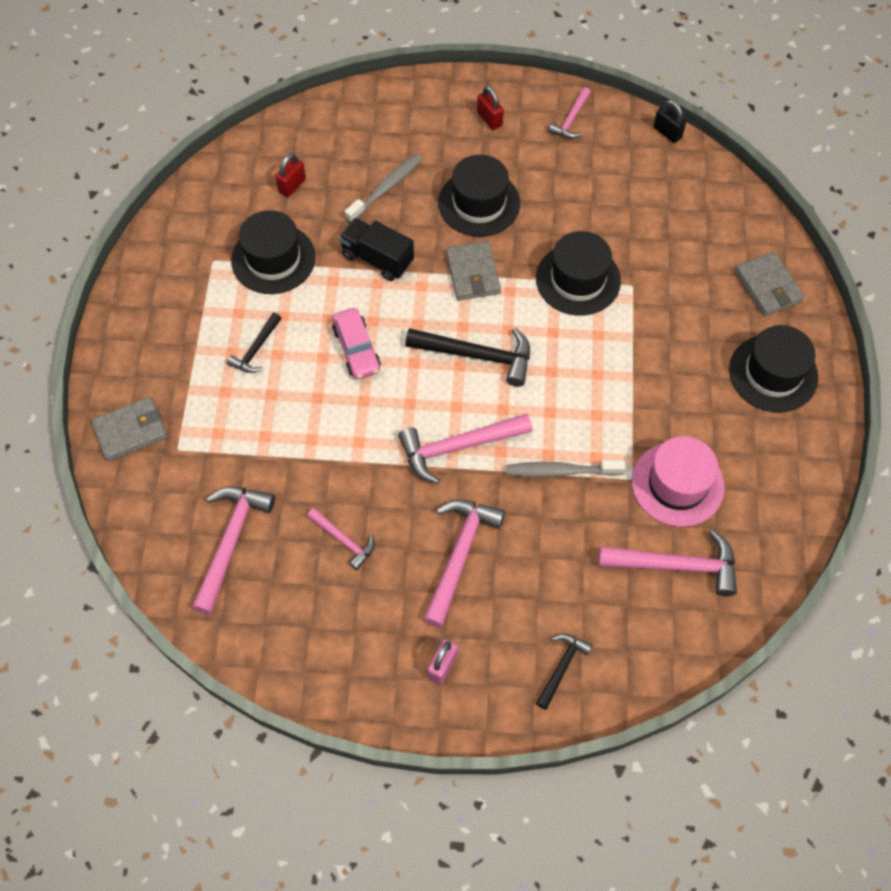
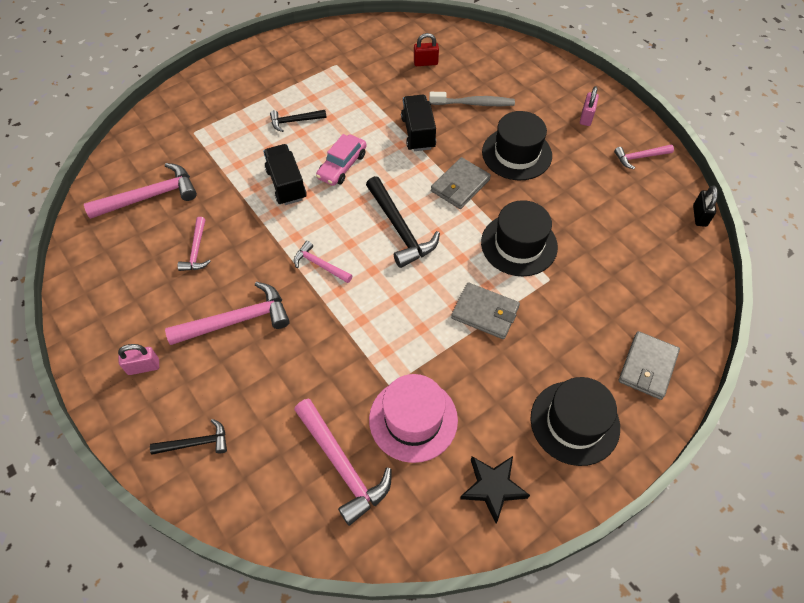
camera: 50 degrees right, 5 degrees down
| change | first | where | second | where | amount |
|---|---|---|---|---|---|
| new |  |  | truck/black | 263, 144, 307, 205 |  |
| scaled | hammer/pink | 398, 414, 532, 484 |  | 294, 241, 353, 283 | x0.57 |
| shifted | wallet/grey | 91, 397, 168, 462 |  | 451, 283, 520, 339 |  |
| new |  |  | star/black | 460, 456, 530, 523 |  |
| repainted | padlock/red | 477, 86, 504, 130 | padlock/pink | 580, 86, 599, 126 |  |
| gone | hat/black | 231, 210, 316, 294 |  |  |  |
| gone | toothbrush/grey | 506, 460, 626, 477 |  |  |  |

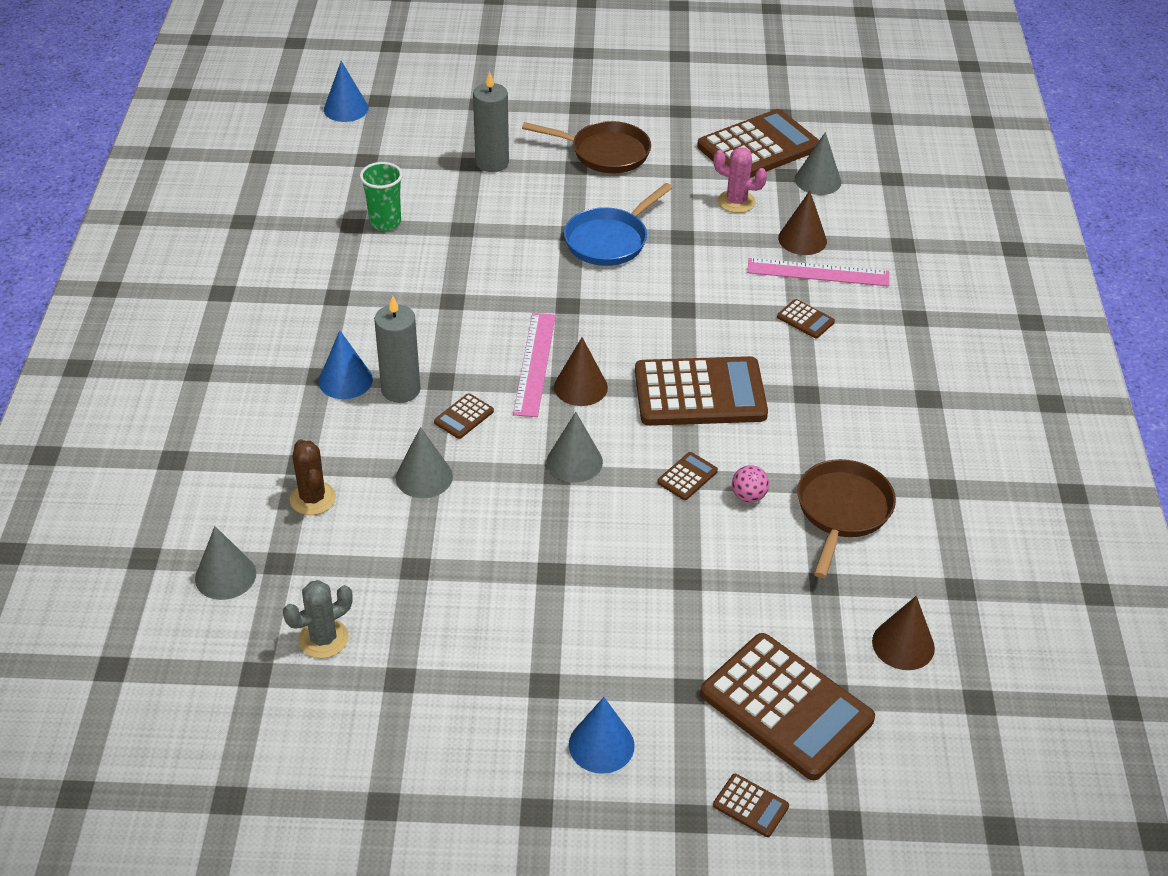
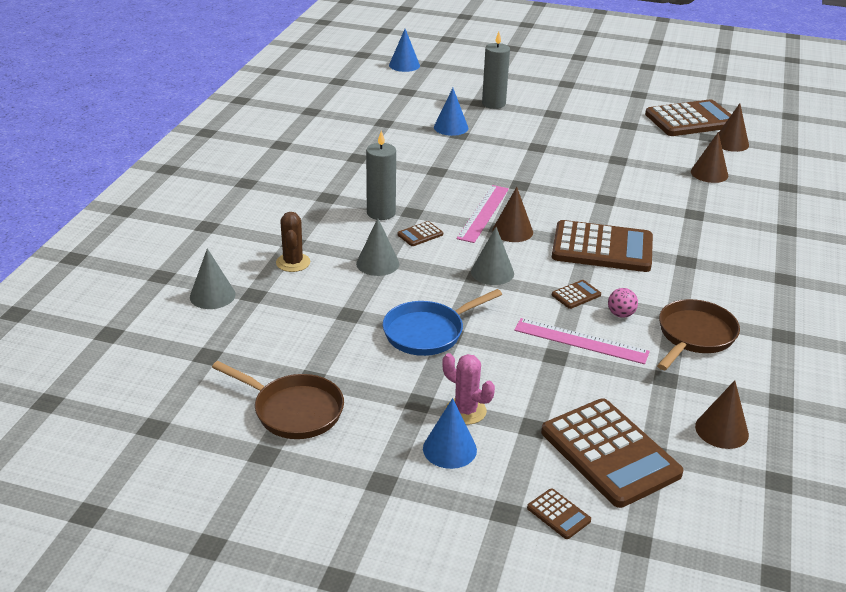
camera: 15 degrees right, 10 degrees down
| change | first | where | second | where | amount |
|---|---|---|---|---|---|
| shifted | pan/brown | 522, 121, 651, 173 |  | 212, 361, 344, 439 |  |
| shifted | pan/blue | 564, 183, 673, 266 |  | 383, 289, 502, 356 |  |
| shifted | cone/blue | 319, 330, 373, 399 |  | 434, 88, 468, 136 |  |
| shifted | cactus/pink | 714, 147, 767, 213 |  | 442, 353, 495, 425 |  |
| shifted | ruler/pink | 747, 258, 889, 286 |  | 514, 318, 650, 364 |  |
| repainted | cone/grey | 795, 132, 841, 195 | cone/brown | 719, 103, 749, 152 |  |
| gone | cactus/grey | 283, 580, 353, 658 |  |  |  |
| gone | cup/green | 360, 162, 403, 231 |  |  |  |
| gone | calculator/brown | 777, 299, 835, 338 |  |  |  |

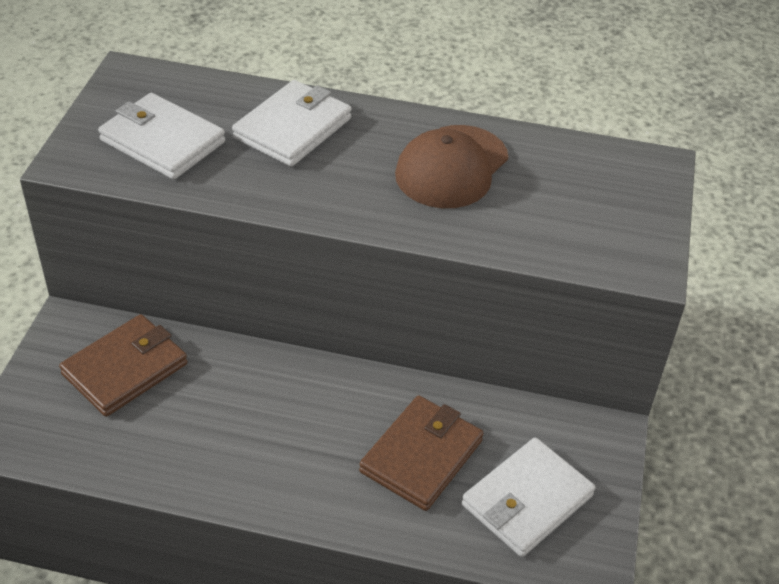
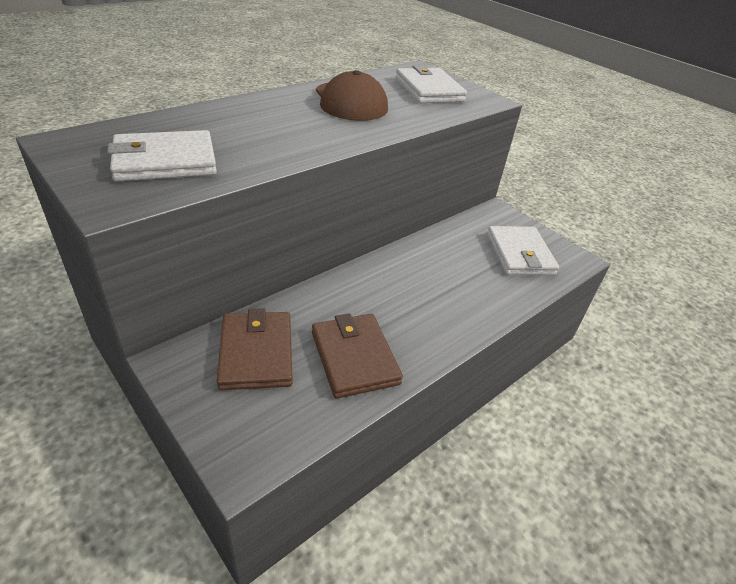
camera: 55 degrees left, 5 degrees down
| change | first | where | second | where | amount |
|---|---|---|---|---|---|
| shifted | wallet/brown | 359, 396, 484, 511 |  | 312, 313, 403, 399 |  |
| shifted | wallet/white | 232, 80, 352, 167 |  | 395, 65, 467, 103 |  |

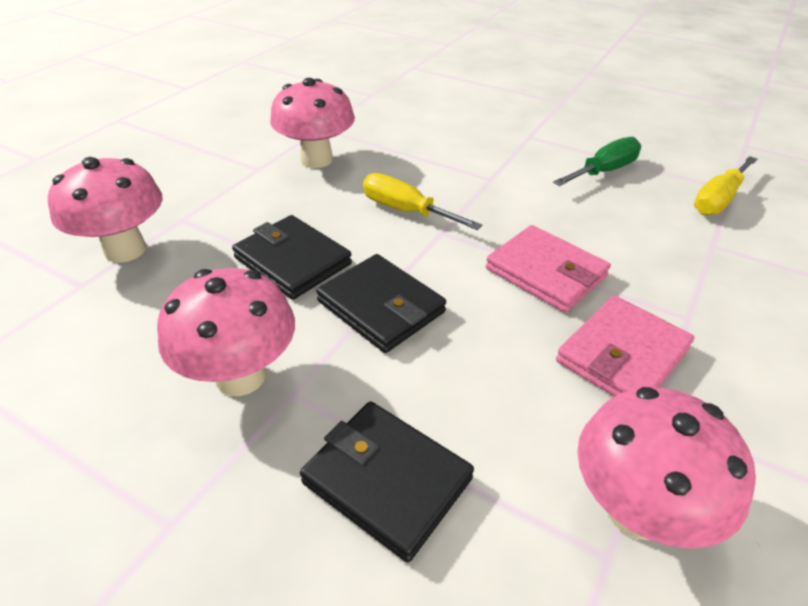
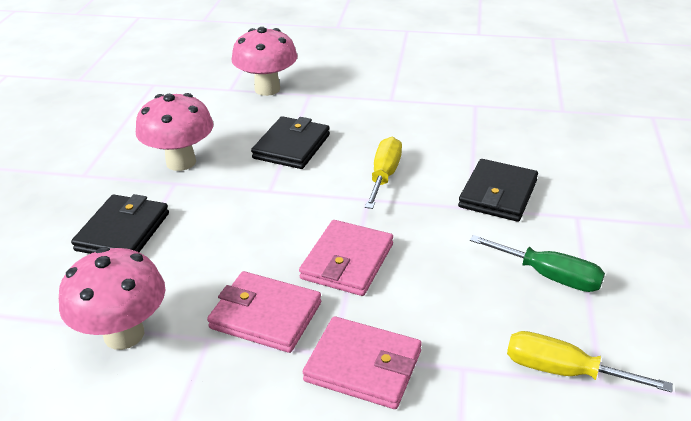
camera: 70 degrees right, 5 degrees down
| change | first | where | second | where | amount |
|---|---|---|---|---|---|
| new |  |  | wallet/pink | 303, 316, 422, 409 |  |
| shifted | wallet/black | 316, 254, 446, 353 |  | 458, 159, 538, 222 |  |
| gone | mushroom/pink | 270, 78, 355, 168 |  |  |  |

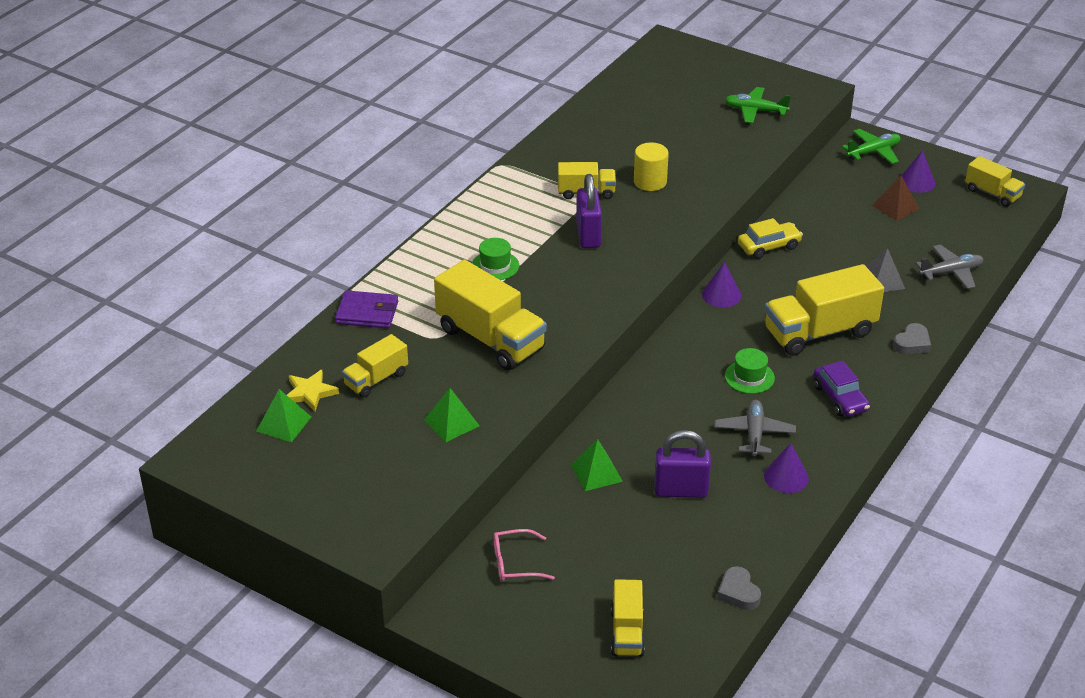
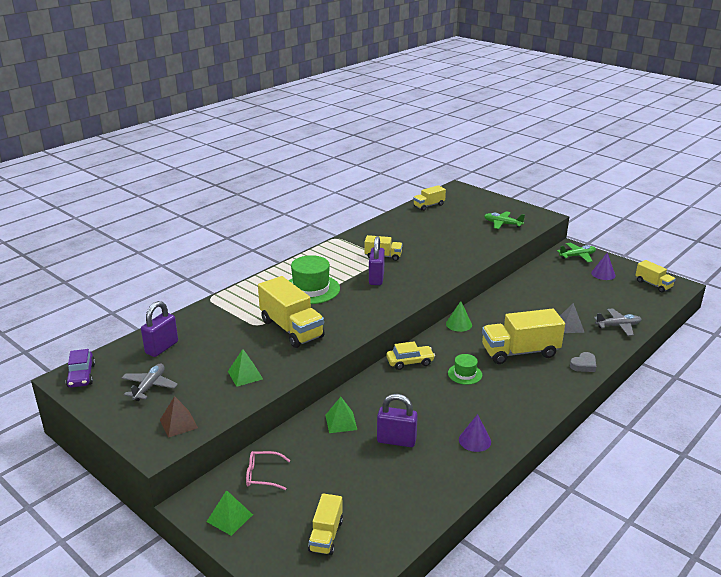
camera: 10 degrees right, 10 degrees down
| change | first | where | second | where | amount |
|---|---|---|---|---|---|
| shifted | car/purple | 813, 361, 870, 417 |  | 66, 349, 95, 388 |  |
| shifted | plane/grey | 715, 400, 796, 457 |  | 122, 364, 178, 401 |  |
| swapped | star/yellow | 287, 370, 339, 411 | padlock/purple | 141, 301, 178, 357 |  |
| shifted | pyramid/brown | 872, 176, 919, 221 |  | 160, 396, 198, 438 |  |
| shifted | pyramid/green | 256, 389, 311, 442 |  | 207, 490, 253, 536 |  |
| scaled | hat/green | 472, 238, 519, 280 |  | 288, 255, 340, 304 | x1.86 |
| shifted | car/yellow | 738, 218, 803, 259 |  | 386, 341, 435, 370 |  |
| shifted | truck/yellow | 342, 334, 408, 398 |  | 413, 185, 446, 211 |  |
| repainted | cone/purple | 702, 262, 741, 308 | cone/green | 446, 301, 472, 332 |  |
| gone | wallet/purple | 335, 290, 398, 328 |  |  |  |
| gone | cylinder/yellow | 634, 143, 669, 191 |  |  |  |
| gone | heart/grey | 717, 566, 761, 610 |  |  |  |

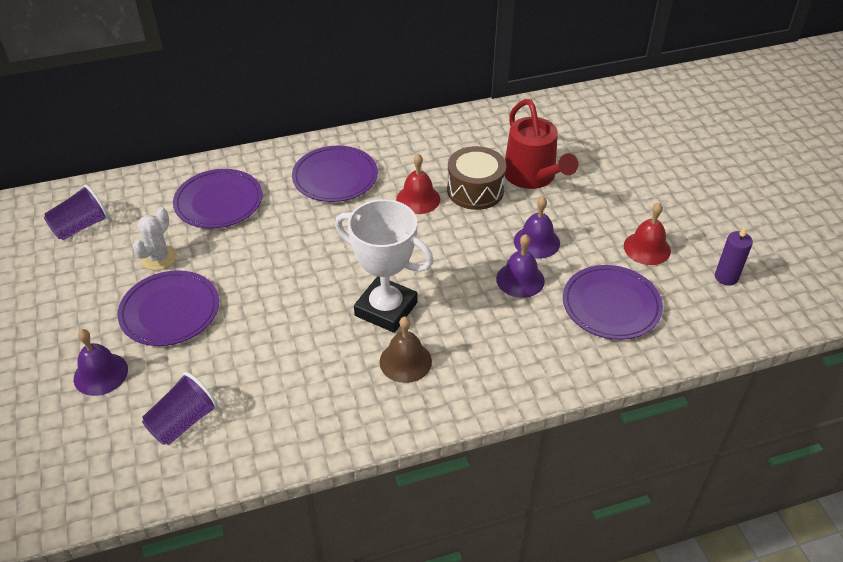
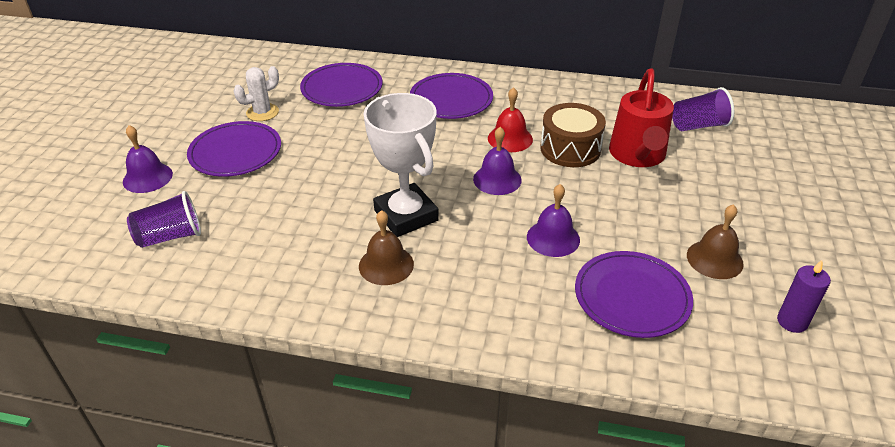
camera: 30 degrees right, 5 degrees down
| change | first | where | second | where | amount |
|---|---|---|---|---|---|
| shifted | bell/purple | 514, 196, 560, 259 |  | 473, 127, 522, 195 |  |
| shifted | cup/purple | 44, 184, 109, 240 |  | 672, 87, 734, 131 |  |
| repainted | bell/red | 624, 203, 671, 265 | bell/brown | 687, 204, 744, 279 |  |

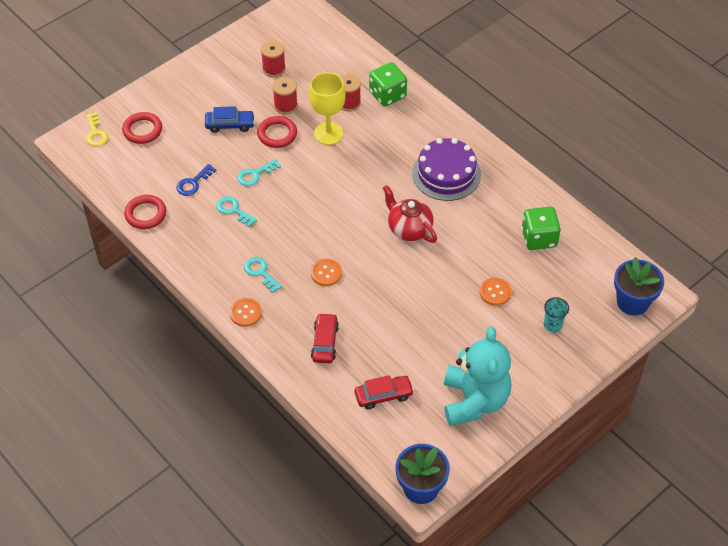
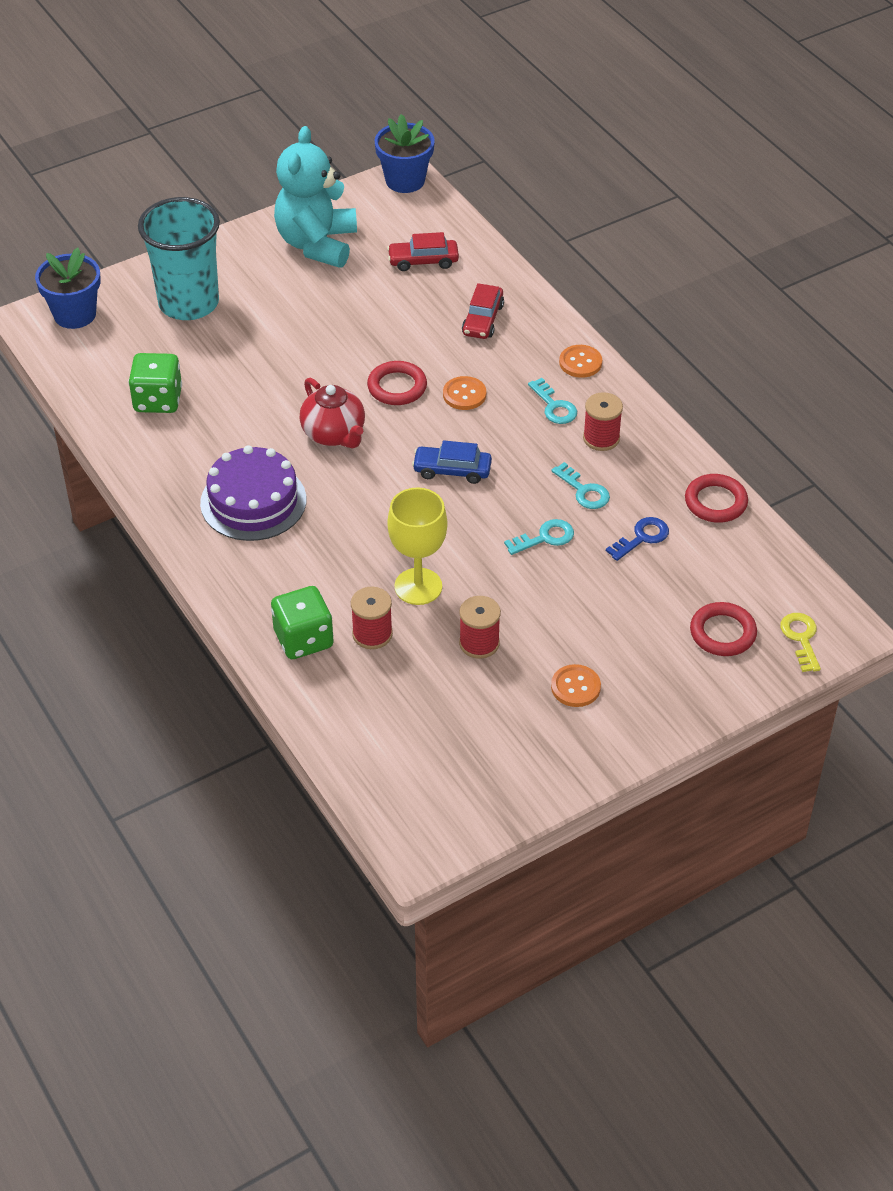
camera: 170 degrees left, 5 degrees down
| change | first | where | second | where | amount |
|---|---|---|---|---|---|
| scaled | cup/turquoise | 544, 297, 569, 332 |  | 138, 197, 220, 320 | x2.49 |
| shifted | ring/red | 257, 116, 297, 148 |  | 367, 361, 427, 405 |  |
| shifted | car/blue | 205, 106, 255, 133 |  | 412, 441, 492, 484 |  |
| shifted | button/orange | 480, 278, 512, 306 |  | 551, 664, 601, 707 |  |
| shifted | spool/red | 261, 40, 286, 77 |  | 583, 392, 623, 451 |  |

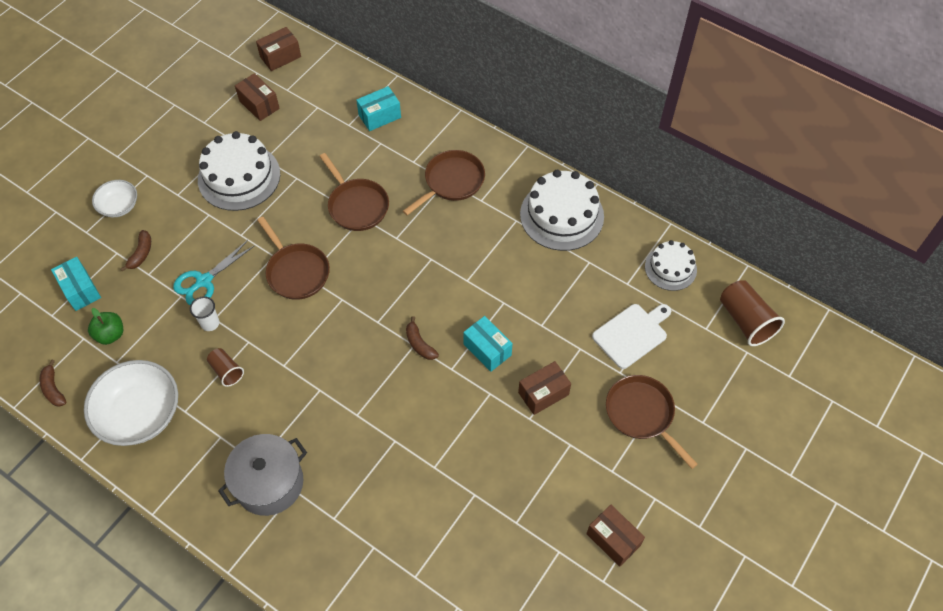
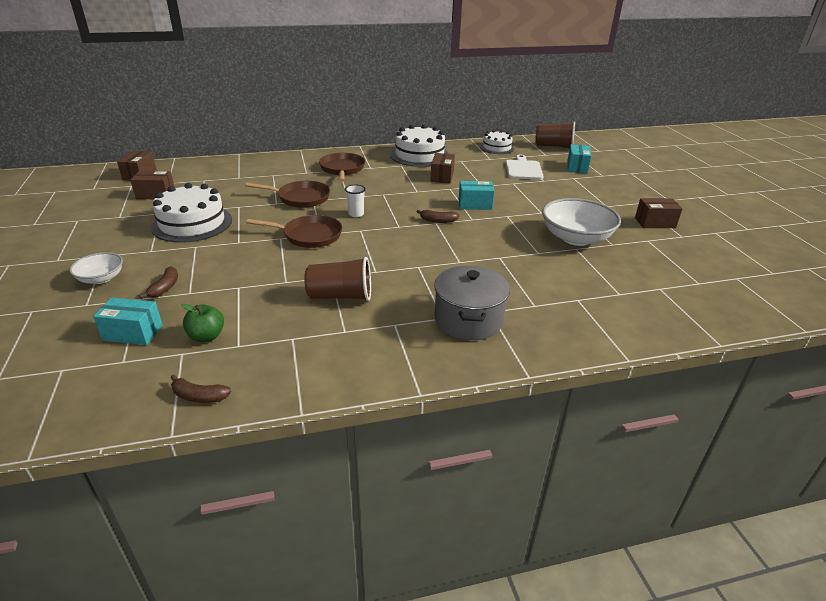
camera: 50 degrees left, 25 degrees down
| change | first | where | second | where | amount |
|---|---|---|---|---|---|
| rotated | banana/brown | 120, 230, 151, 272 |  | 139, 266, 178, 299 | 45 degrees clockwise |
| scaled | cup/brown | 207, 348, 244, 387 |  | 305, 257, 371, 301 | x1.71 |
| shifted | cup/white | 190, 296, 219, 331 |  | 345, 185, 366, 217 |  |
| shifted | box/brown | 518, 361, 571, 415 |  | 431, 153, 455, 183 |  |
| shifted | bowl/white | 84, 360, 178, 446 |  | 542, 198, 621, 246 |  |
| shifted | box/turquoise | 356, 86, 401, 131 |  | 567, 144, 591, 173 |  |
| gone | scissors/turquoise | 173, 240, 255, 305 |  |  |  |
| gone | pan/brown | 606, 375, 698, 469 |  |  |  |

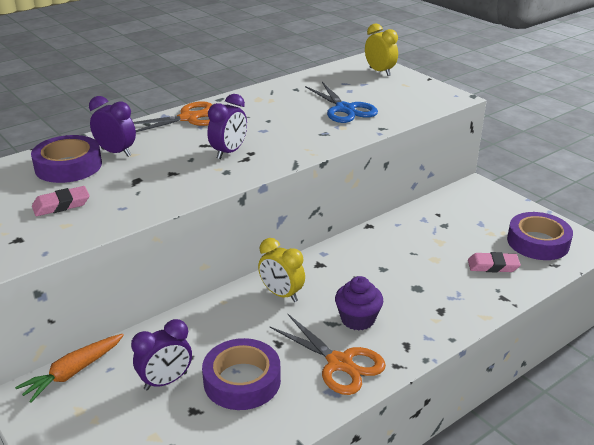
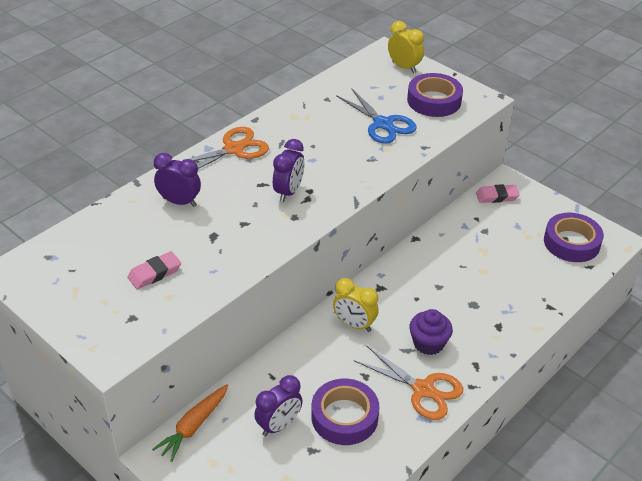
camera: 10 degrees left, 10 degrees up
| change | first | where | second | where | amount |
|---|---|---|---|---|---|
| shifted | tape/purple | 31, 135, 102, 183 |  | 407, 73, 463, 117 |  |
| shifted | eraser/pink | 468, 252, 521, 272 |  | 476, 184, 520, 203 |  |

